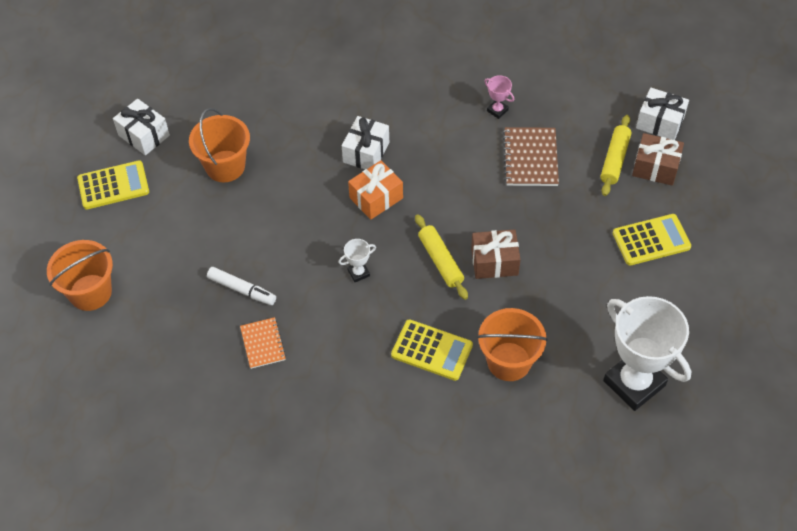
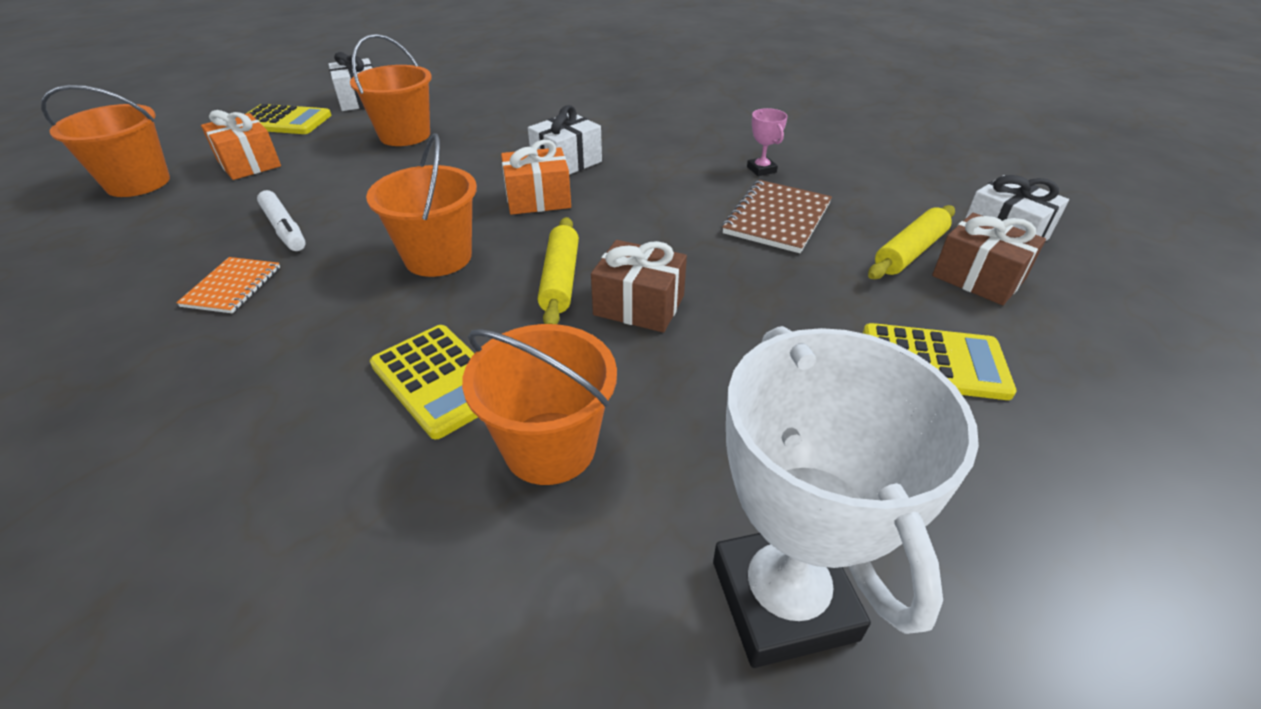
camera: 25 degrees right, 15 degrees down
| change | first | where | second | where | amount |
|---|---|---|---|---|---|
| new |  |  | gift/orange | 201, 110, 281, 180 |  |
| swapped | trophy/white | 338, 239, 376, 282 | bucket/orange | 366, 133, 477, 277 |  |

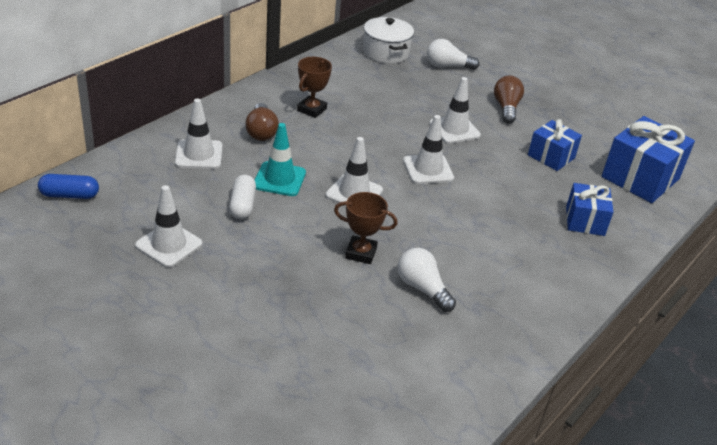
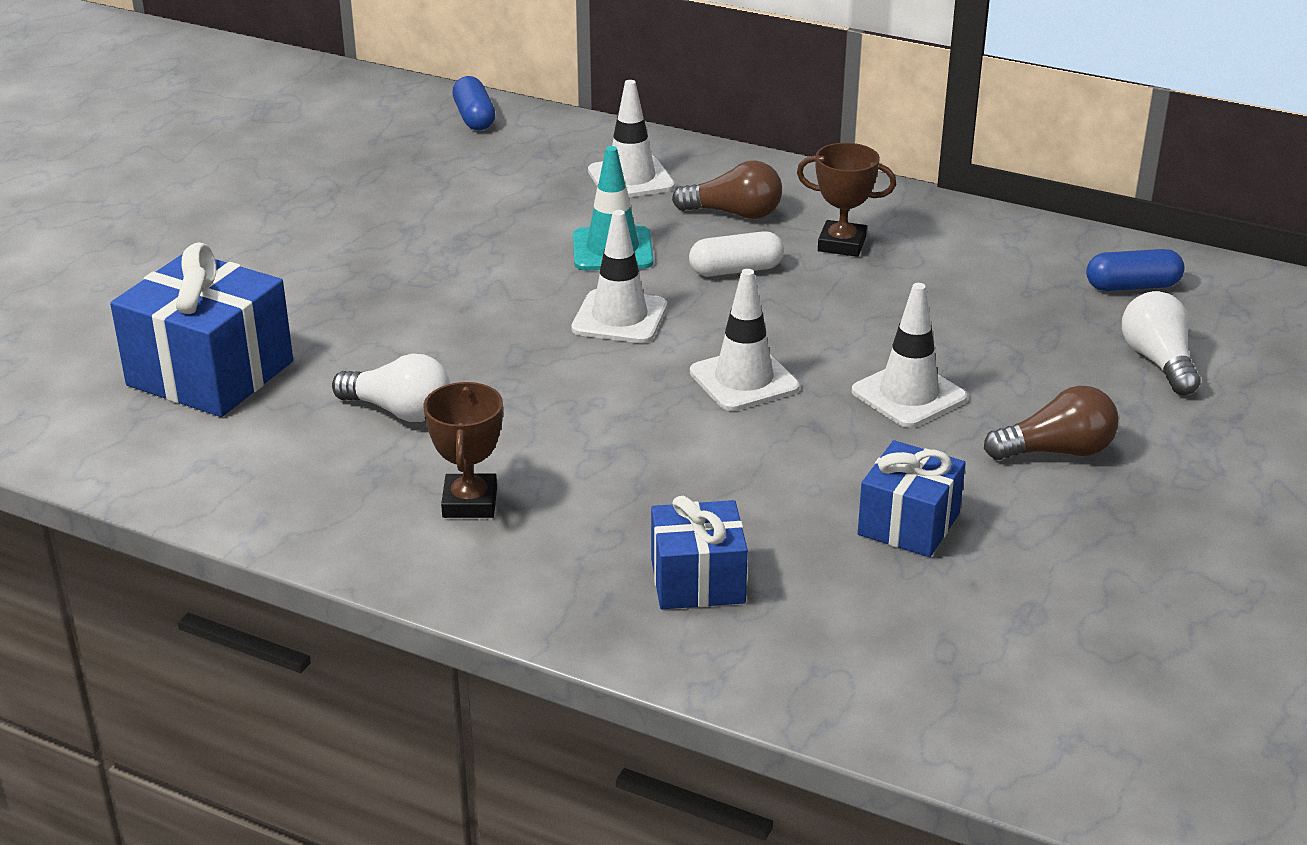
camera: 80 degrees right, 5 degrees down
| change | first | where | second | where | amount |
|---|---|---|---|---|---|
| shifted | gift/blue | 602, 116, 695, 203 |  | 110, 242, 293, 417 |  |
| rotated | light bulb/white | 398, 248, 456, 312 |  | 332, 353, 450, 422 | 75 degrees clockwise |
| shifted | trophy/brown | 334, 192, 398, 264 |  | 423, 382, 503, 518 |  |
| rotated | light bulb/brown | 245, 103, 279, 141 |  | 672, 160, 782, 219 | 150 degrees counterclockwise |
| shifted | capsule/white | 229, 175, 256, 219 |  | 689, 231, 784, 276 |  |
| swapped | pot/white | 363, 17, 414, 64 | capsule/blue | 1086, 249, 1185, 291 |  |
| gone | traffic cone/white | 135, 185, 203, 268 |  |  |  |

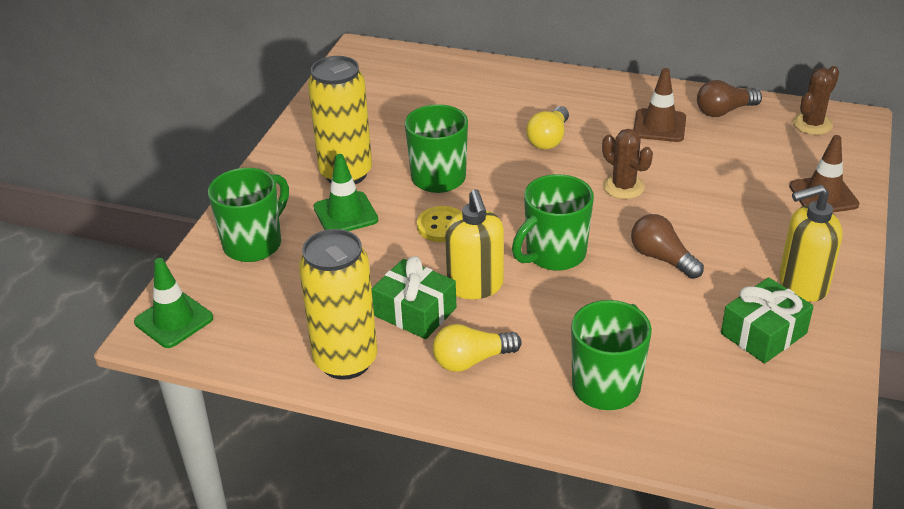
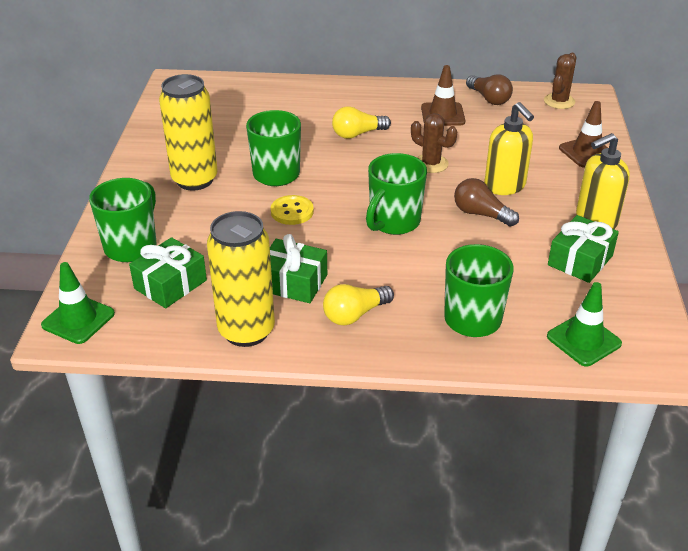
camera: 15 degrees left, 0 degrees up
| change | first | where | second | where | amount |
|---|---|---|---|---|---|
| new |  |  | gift/green | 129, 237, 207, 308 |  |
| rotated | light bulb/yellow | 526, 106, 569, 149 |  | 332, 106, 391, 139 | 60 degrees clockwise |
| rotated | light bulb/brown | 697, 80, 762, 117 |  | 466, 74, 513, 105 | 90 degrees counterclockwise |
| shifted | soap dispenser/yellow | 445, 189, 504, 299 |  | 484, 102, 534, 195 |  |
| shifted | traffic cone/green | 314, 154, 378, 231 |  | 547, 282, 622, 366 |  |

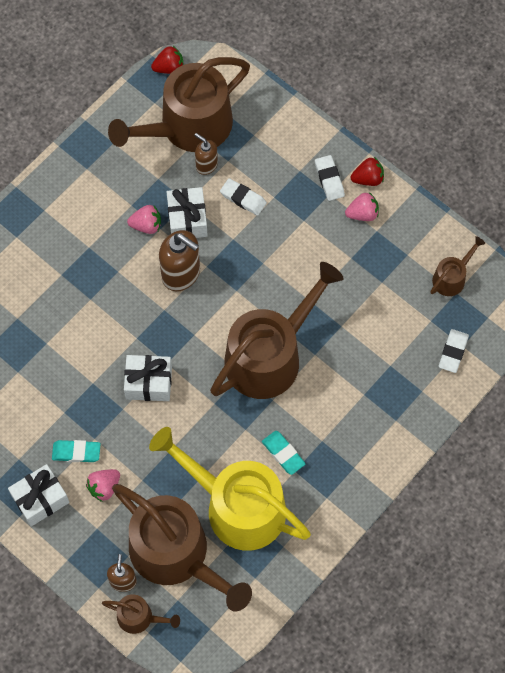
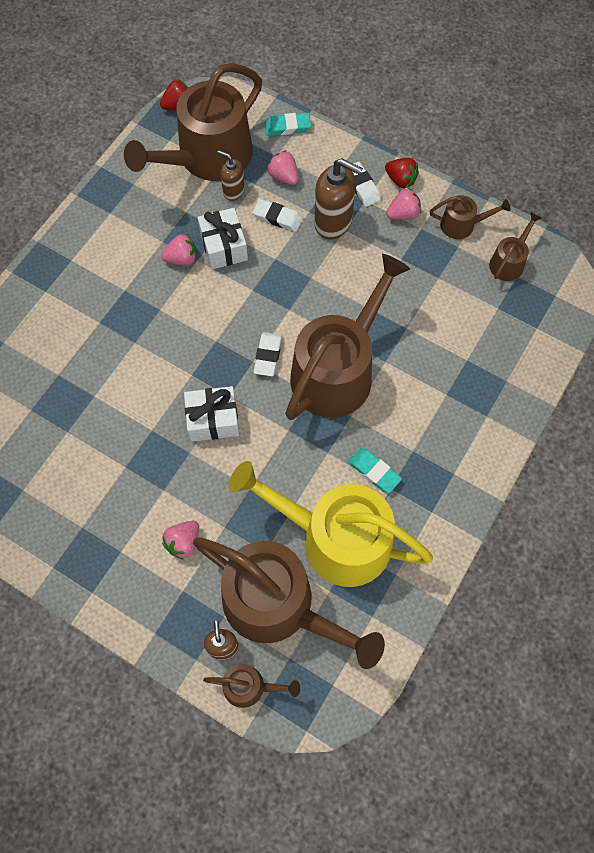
camera: 10 degrees left, 0 degrees up
| change | first | where | second | where | amount |
|---|---|---|---|---|---|
| shifted | eraser/white | 439, 329, 469, 373 |  | 253, 332, 282, 376 |  |
| shifted | eraser/turquoise | 52, 440, 101, 462 |  | 265, 113, 311, 136 |  |
| new |  |  | strawberry/pink | 267, 150, 299, 185 |  |
| shifted | soap dispenser/brown | 159, 230, 200, 291 |  | 314, 158, 363, 239 |  |
| rotated | strawberry/red | 350, 157, 384, 186 |  | 385, 158, 419, 188 | 60 degrees clockwise |
| new |  |  | watering can/brown | 430, 195, 511, 239 |  |
| gone | gift/white | 8, 464, 70, 526 |  |  |  |

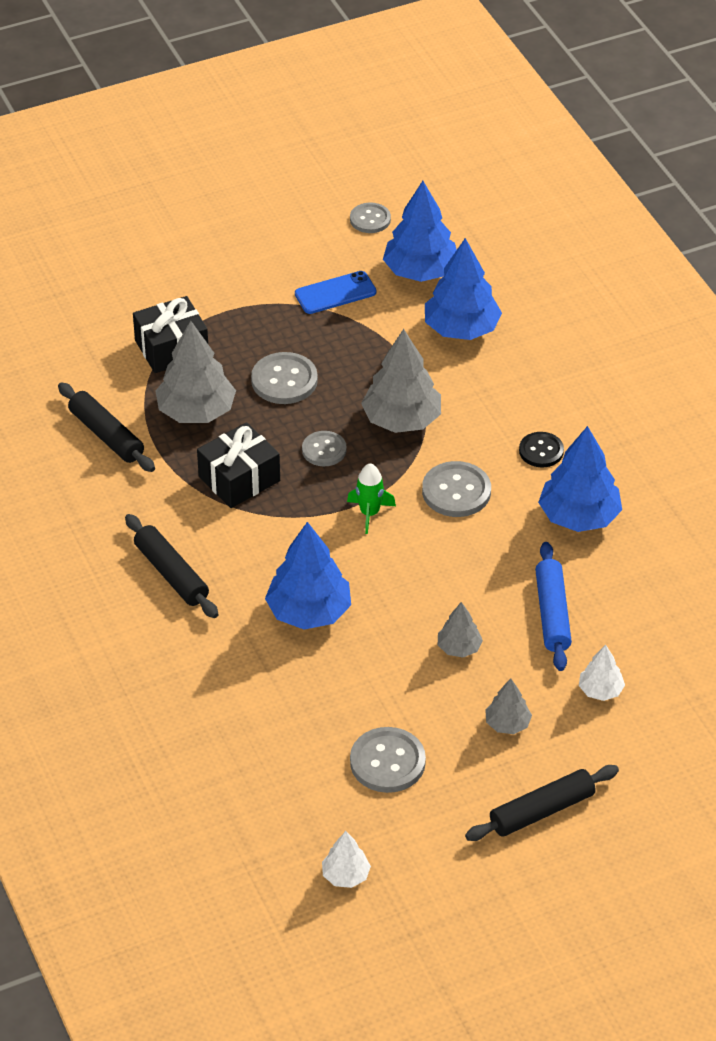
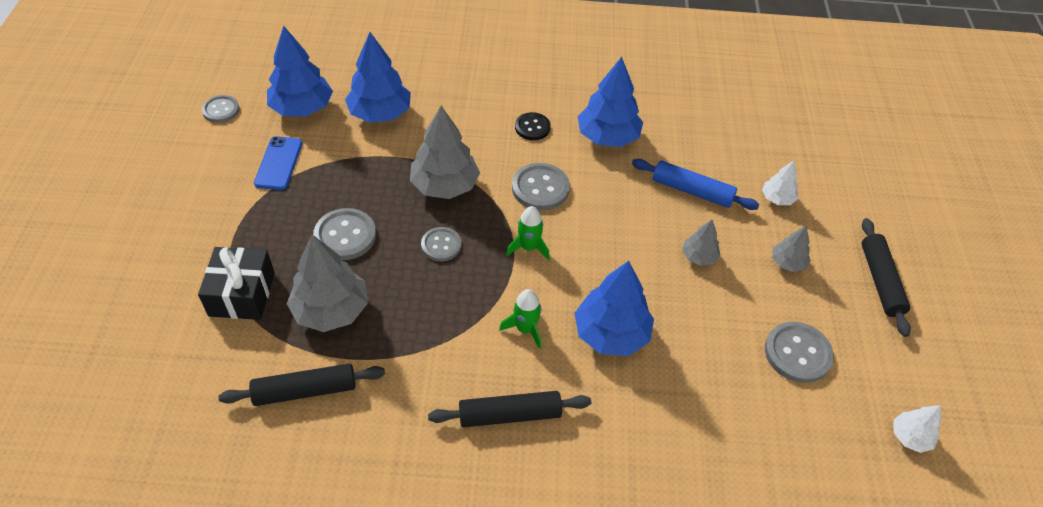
camera: 65 degrees left, 5 degrees up
| change | first | where | second | where | amount |
|---|---|---|---|---|---|
| new |  |  | rocket/green | 499, 289, 541, 349 |  |
| gone | gift/black | 197, 422, 280, 508 |  |  |  |

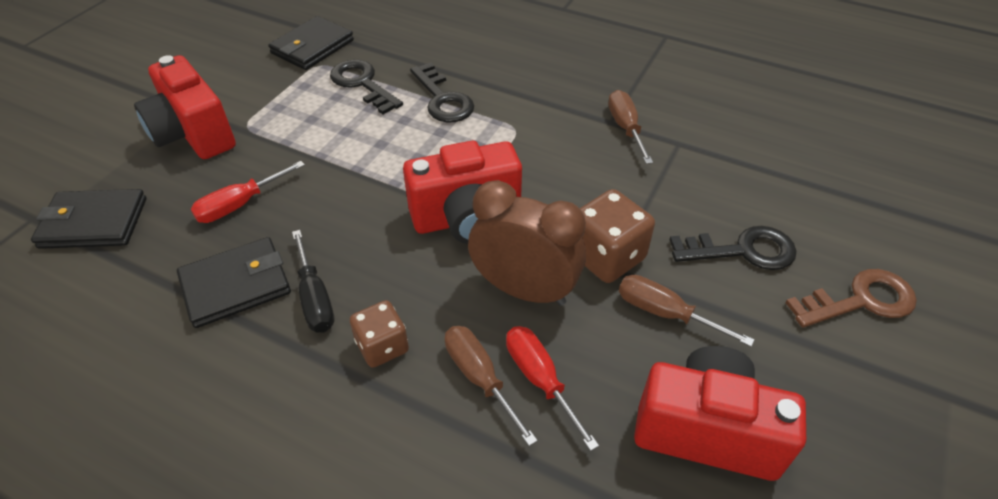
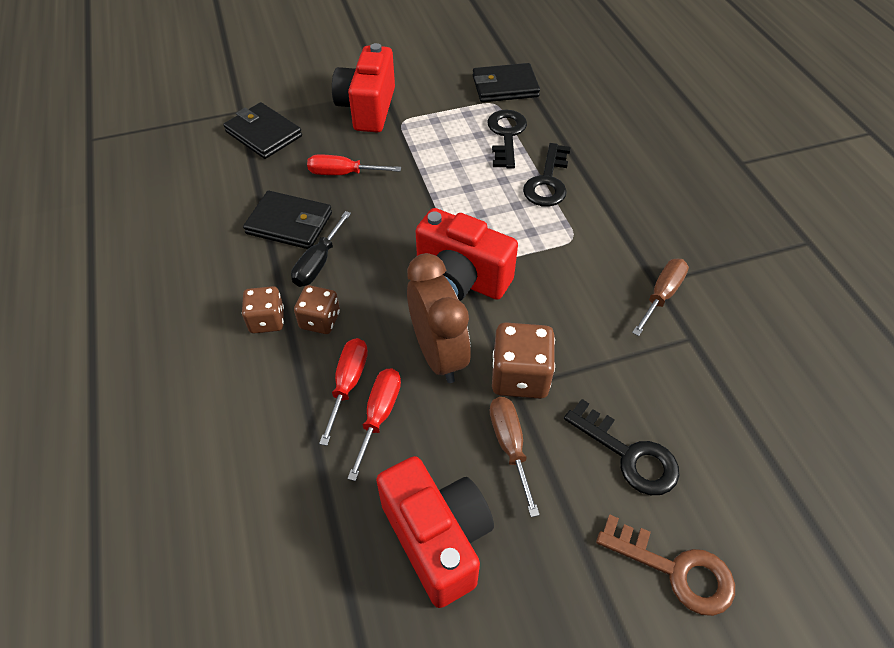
camera: 45 degrees right, 5 degrees up
| change | first | where | second | where | amount |
|---|---|---|---|---|---|
| new |  |  | dice/brown | 242, 286, 284, 333 |  |
| repainted | screwdriver/brown | 445, 326, 538, 446 | screwdriver/red | 319, 338, 368, 446 |  |

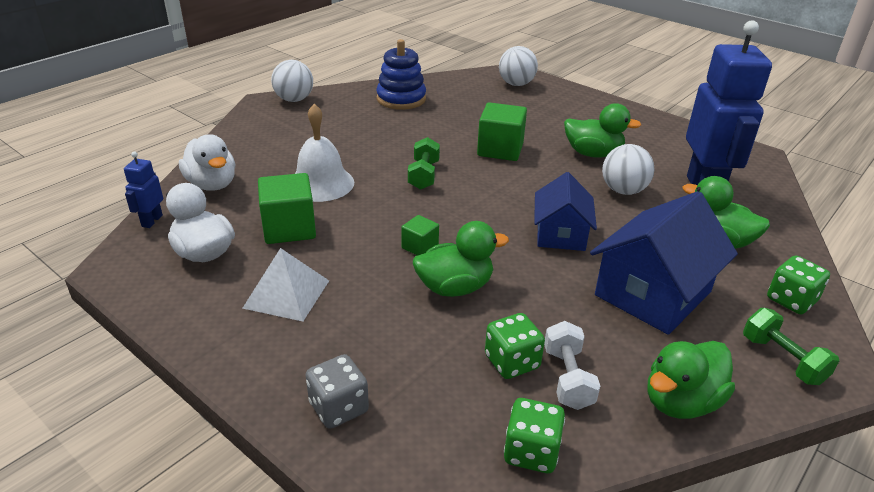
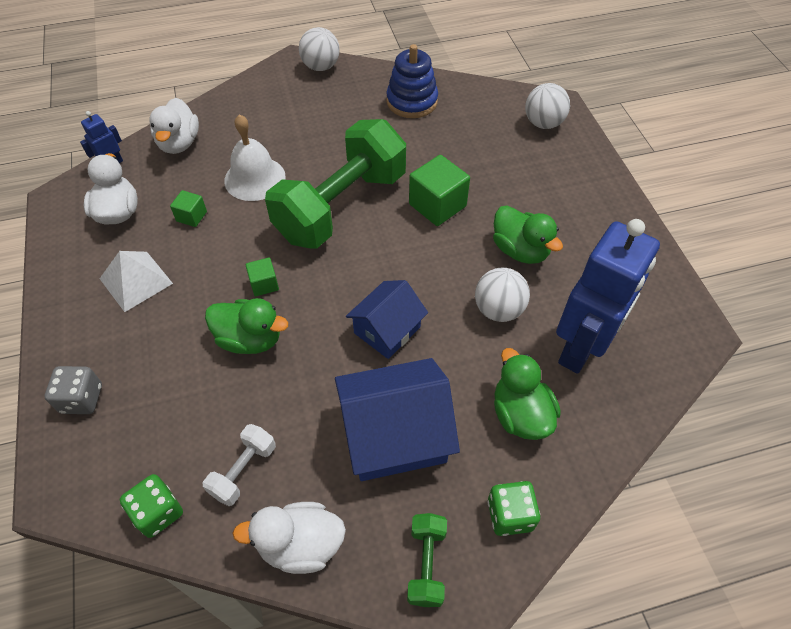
camera: 35 degrees right, 20 degrees up
| change | first | where | second | where | amount |
|---|---|---|---|---|---|
| scaled | cube/green | 258, 173, 316, 244 |  | 170, 190, 207, 227 | x0.54 |
| repainted | duck/green | 647, 341, 735, 419 | duck/white | 232, 502, 346, 574 |  |
| scaled | dumbbell/green | 408, 137, 440, 190 |  | 265, 119, 406, 249 | x2.43 |
| gone | dice/green | 485, 313, 545, 379 |  |  |  |

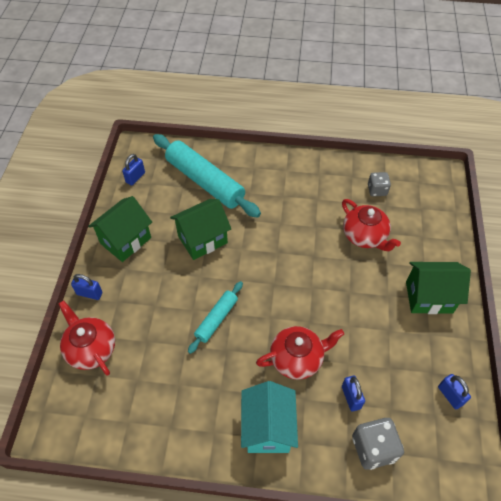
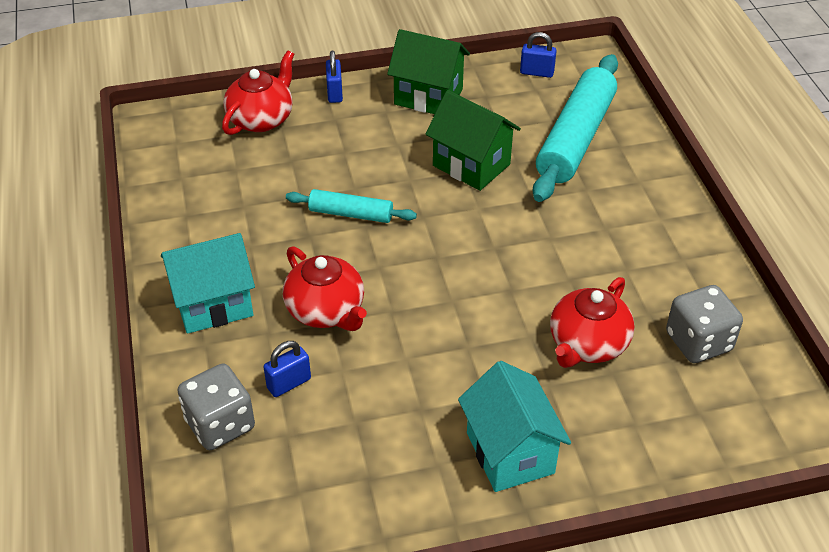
camera: 70 degrees right, 10 degrees down
| change | first | where | second | where | amount |
|---|---|---|---|---|---|
| repainted | house/green | 406, 262, 471, 314 | house/turquoise | 458, 361, 571, 492 |  |
| scaled | dice/grey | 368, 172, 391, 196 |  | 666, 285, 743, 363 | x1.55 |
| gone | padlock/blue | 438, 374, 471, 409 |  |  |  |

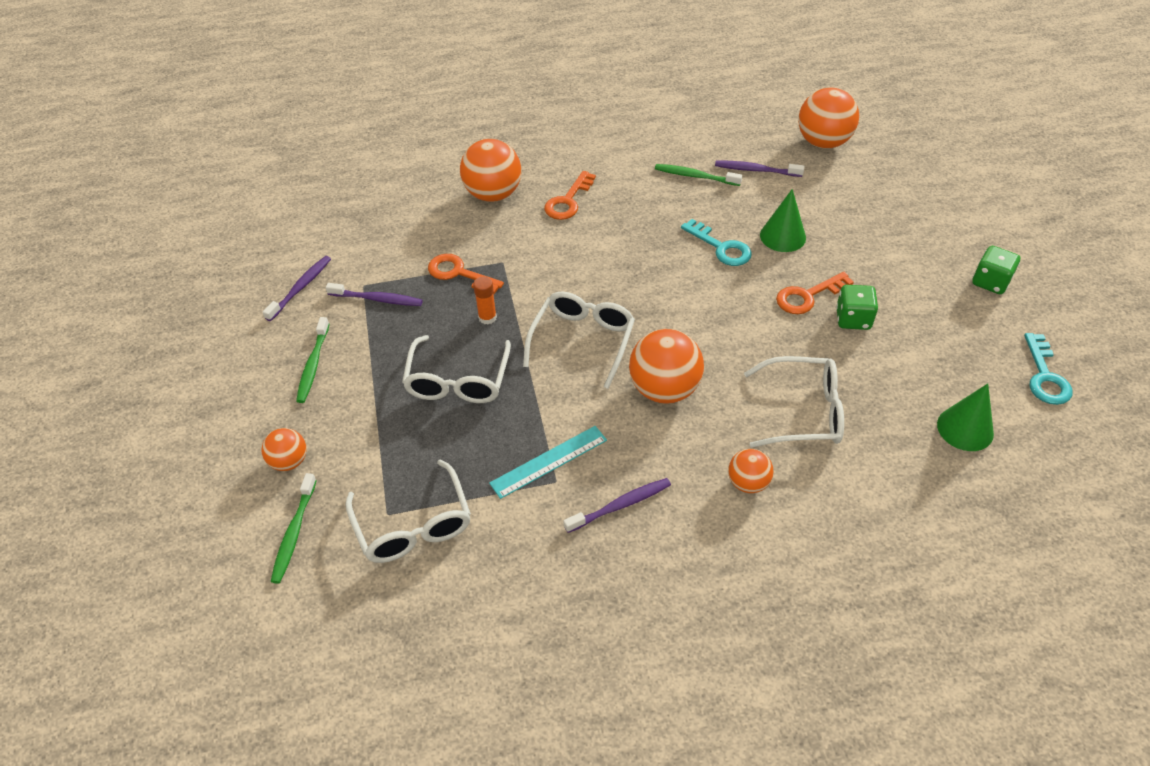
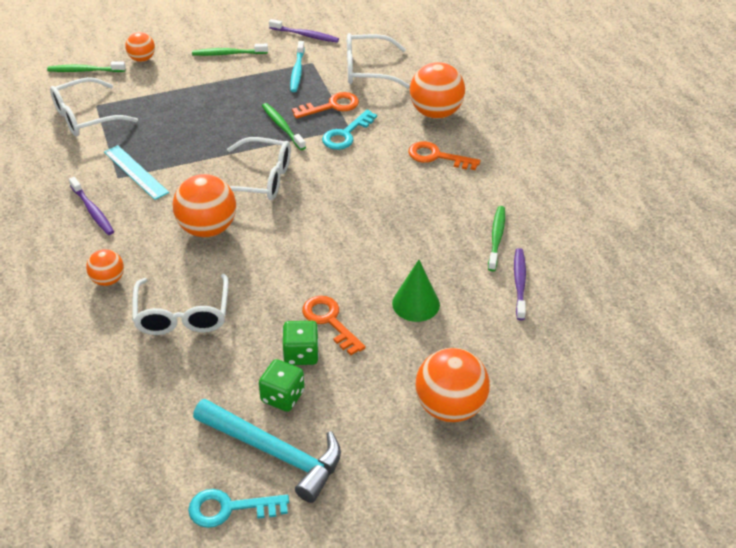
camera: 80 degrees right, 5 degrees down
| change | first | where | second | where | amount |
|---|---|---|---|---|---|
| new |  |  | hammer/turquoise | 193, 399, 341, 503 |  |
| shifted | dice/green | 972, 246, 1020, 294 |  | 259, 359, 304, 412 |  |
| swapped | glue stick/orange | 473, 277, 497, 325 | toothbrush/green | 262, 103, 306, 150 |  |
| repainted | toothbrush/purple | 326, 283, 423, 306 | toothbrush/turquoise | 290, 41, 305, 92 |  |
| rotated | key/orange | 428, 254, 504, 294 |  | 292, 92, 359, 119 | 45 degrees clockwise |
| shifted | key/turquoise | 681, 219, 752, 266 |  | 322, 110, 377, 150 |  |
| shifted | glasses/white | 402, 335, 511, 403 |  | 347, 33, 410, 88 |  |
| shifted | ball/orange | 798, 88, 859, 149 |  | 415, 348, 490, 422 |  |
| gone | cone/green | 937, 383, 994, 451 |  |  |  |

